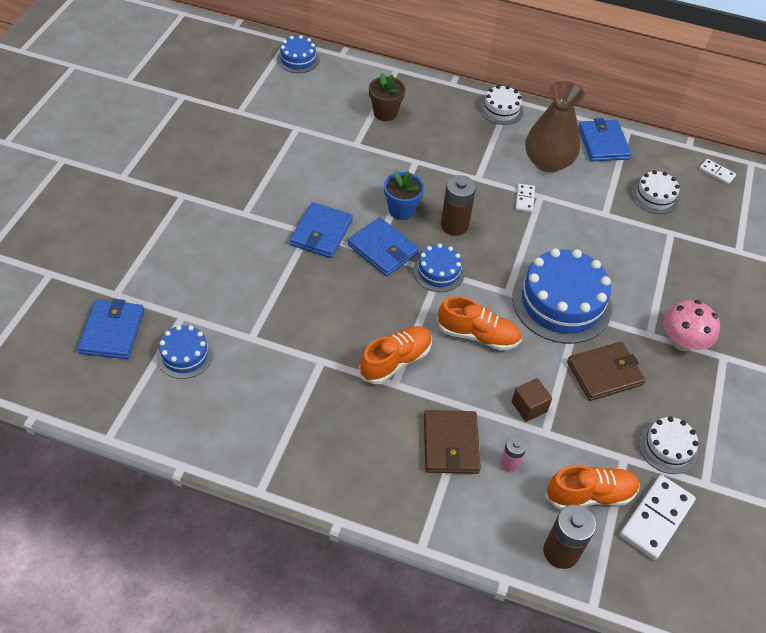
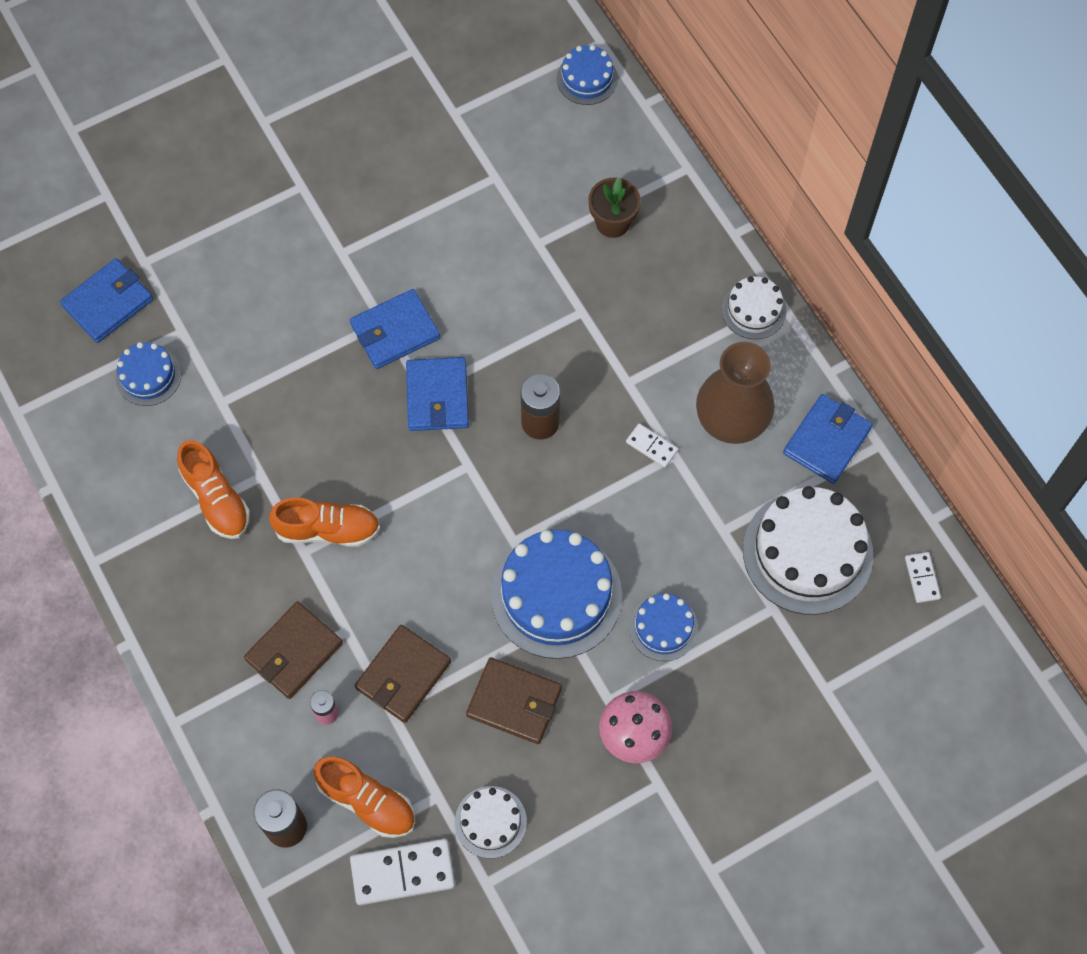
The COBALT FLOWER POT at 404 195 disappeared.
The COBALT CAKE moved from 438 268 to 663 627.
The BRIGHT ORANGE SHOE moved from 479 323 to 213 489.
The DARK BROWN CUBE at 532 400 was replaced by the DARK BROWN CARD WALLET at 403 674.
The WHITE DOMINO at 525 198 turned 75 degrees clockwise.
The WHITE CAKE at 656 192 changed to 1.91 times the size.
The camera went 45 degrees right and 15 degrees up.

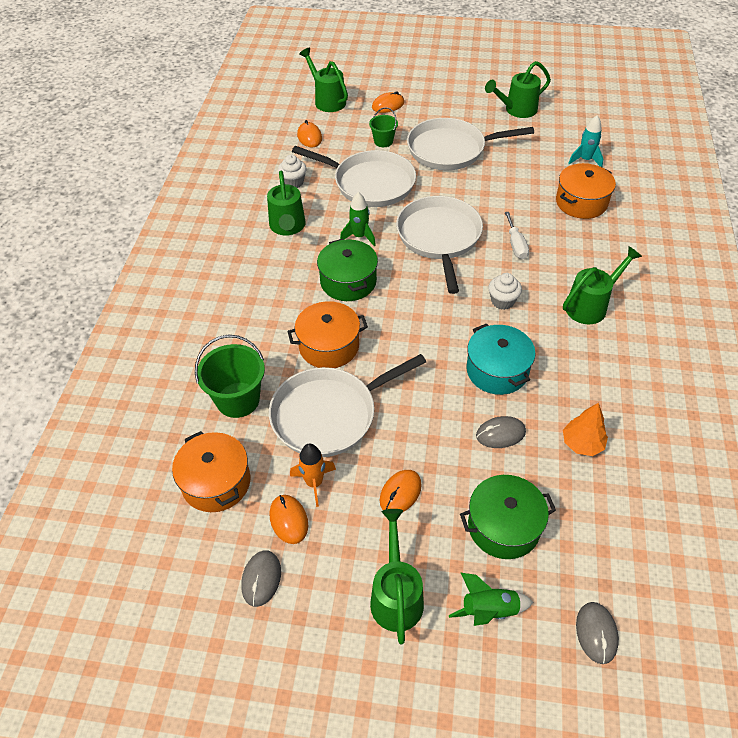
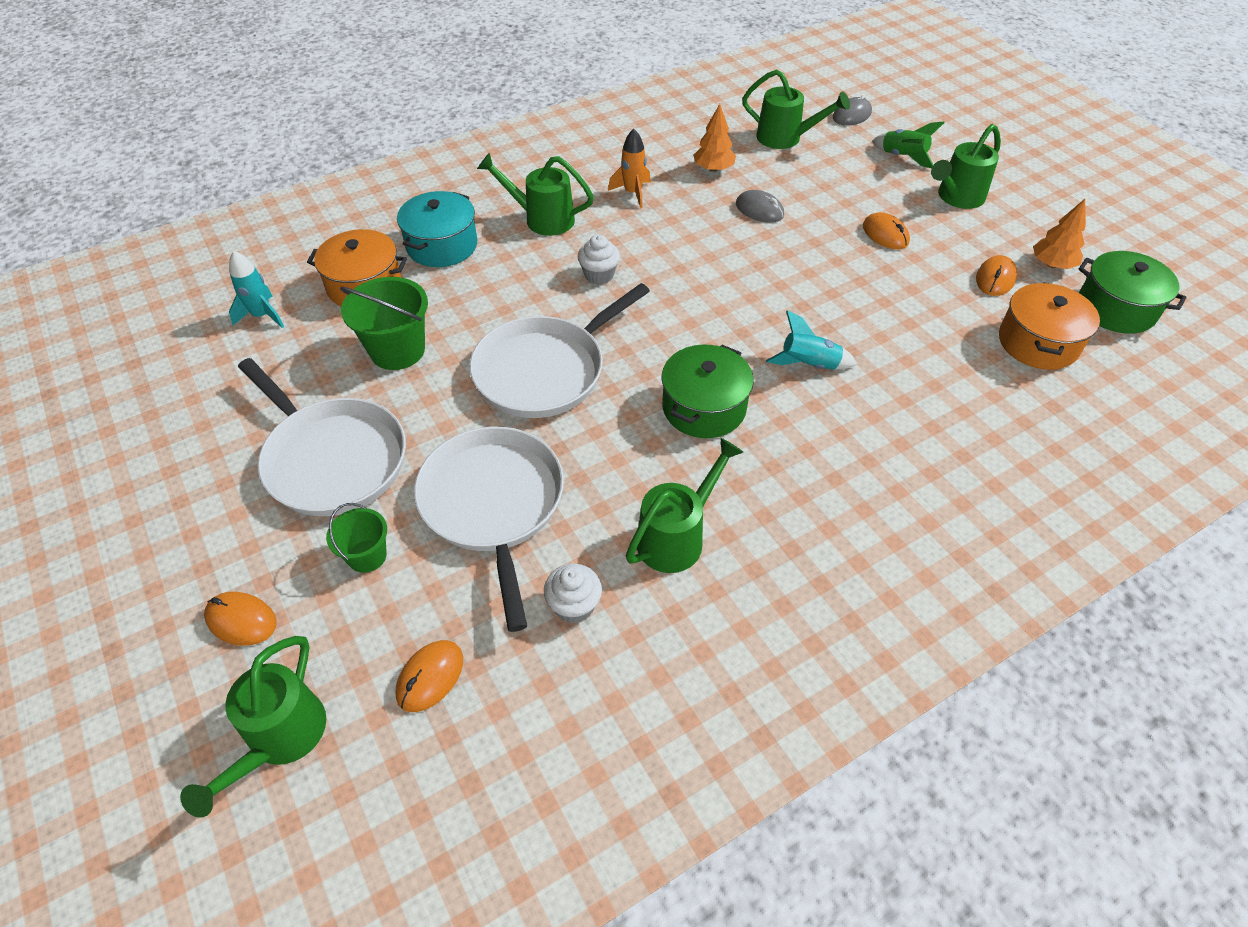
The WHITE PAN at 347 405 disappeared.
The EMERALD SPACESHIP at 358 219 disappeared.
The WHITE SCREWDRIVER at 517 235 disappeared.
The EMERALD BUCKET moved from 230 376 to 384 323.
The BRIGHT ORANGE SPACESHIP moved from 313 475 to 629 168.
The EMERALD STOCKPOT moved from 508 517 to 1132 292.
The TEAL STOCKPOT moved from 500 359 to 437 229.
The EMERALD WATERING CAN moved from 518 89 to 796 109.
The ASH-GREY COMPUTER MOUSE at 261 578 was replaced by the BRIGHT ORANGE TOY TREE at 1059 234.
The BRIGHT ORANGE STOCKPOT at 327 334 was replaced by the TEAL SPACESHIP at 811 340.
The BRIGHT ORANGE COMPUTER MOUSE at 401 491 turned 60 degrees clockwise.
The camera went 130 degrees left and 0 degrees up.

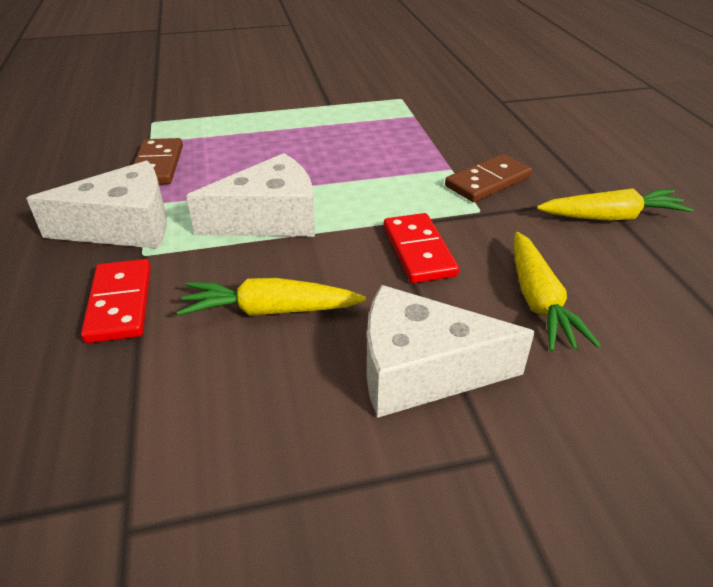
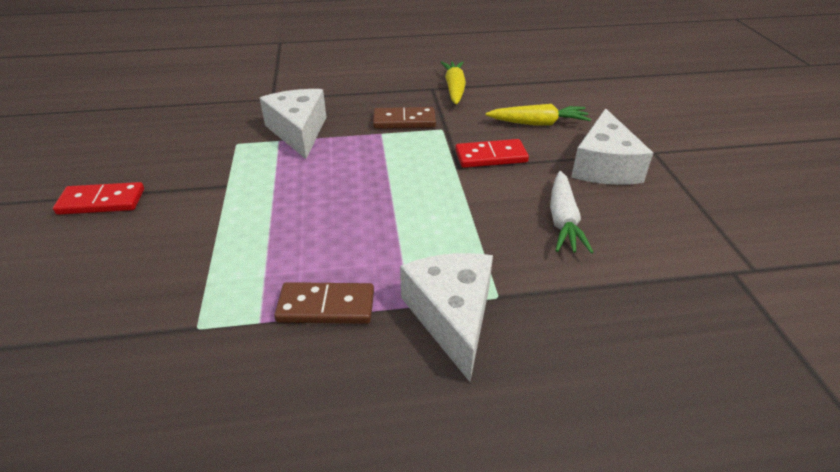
The RED DOMINO moved from 116 301 to 98 198.
The WHITE CHEESE moved from 250 195 to 293 124.
The BRIGHT YELLOW CARROT at 271 297 became the WHITE CARROT at 572 212.
The DARK BROWN DOMINO at 488 178 turned 60 degrees counterclockwise.
The camera went 85 degrees left and 0 degrees up.

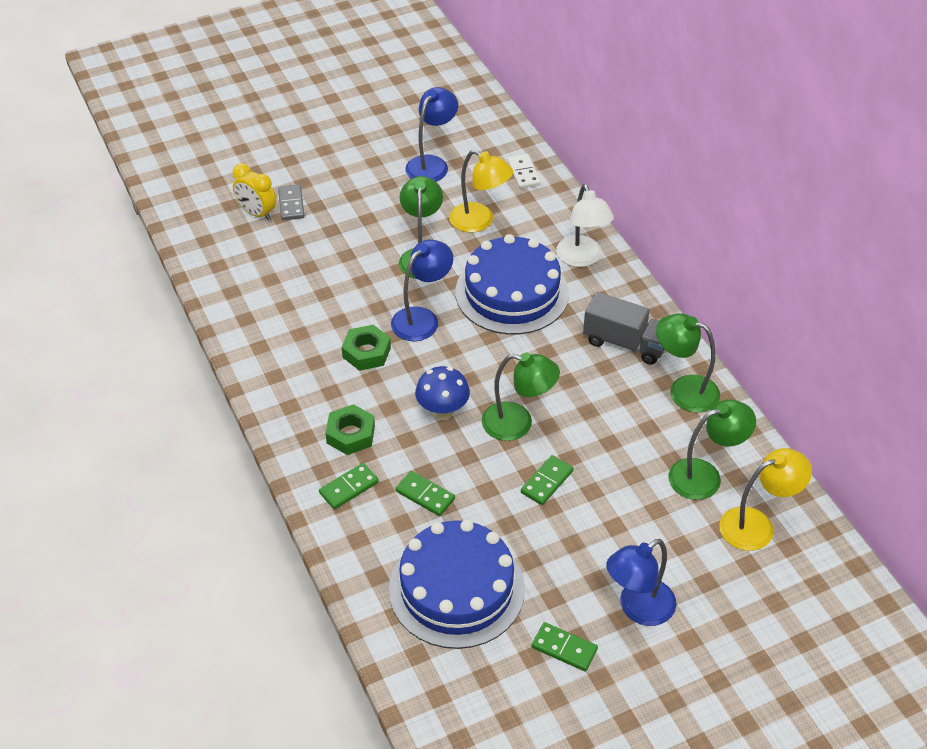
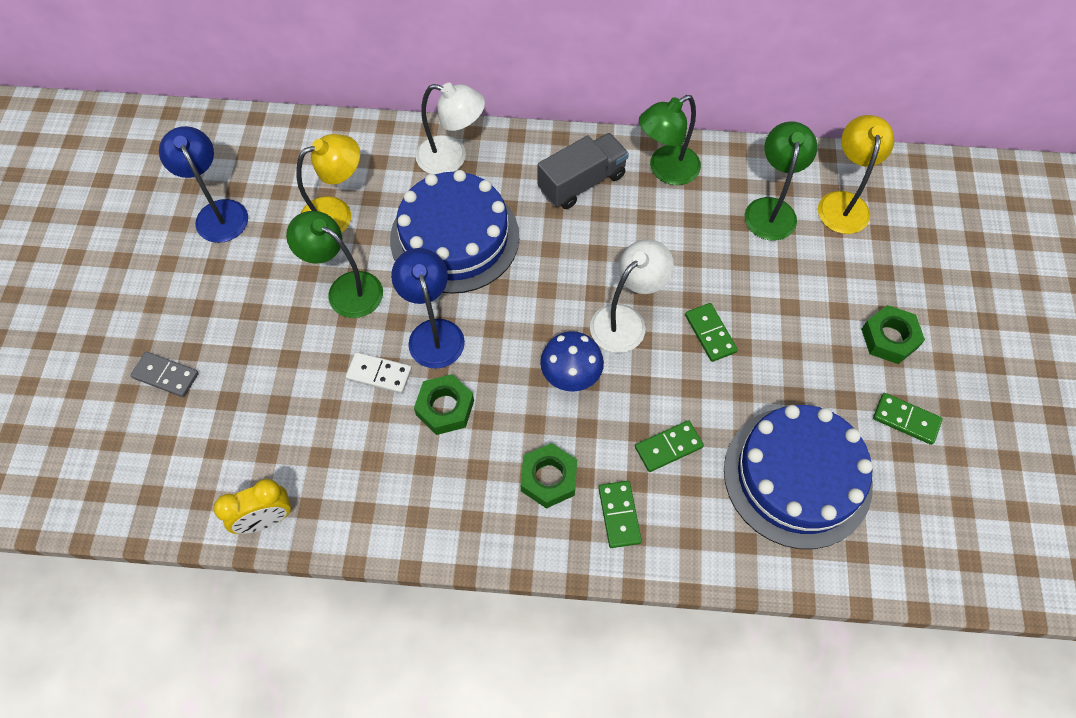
The BRIGHT YELLOW ALARM CLOCK moved from 254 192 to 252 506.
The WHITE DOMINO moved from 524 171 to 379 373.
The COBALT DESK LAMP at 641 582 was replaced by the EMERALD HEX NUT at 893 334.
The EMERALD DESK LAMP at 521 397 became the WHITE DESK LAMP at 632 296.
The EMERALD DOMINO at 565 646 turned 60 degrees clockwise.
The camera went 60 degrees left and 15 degrees up.

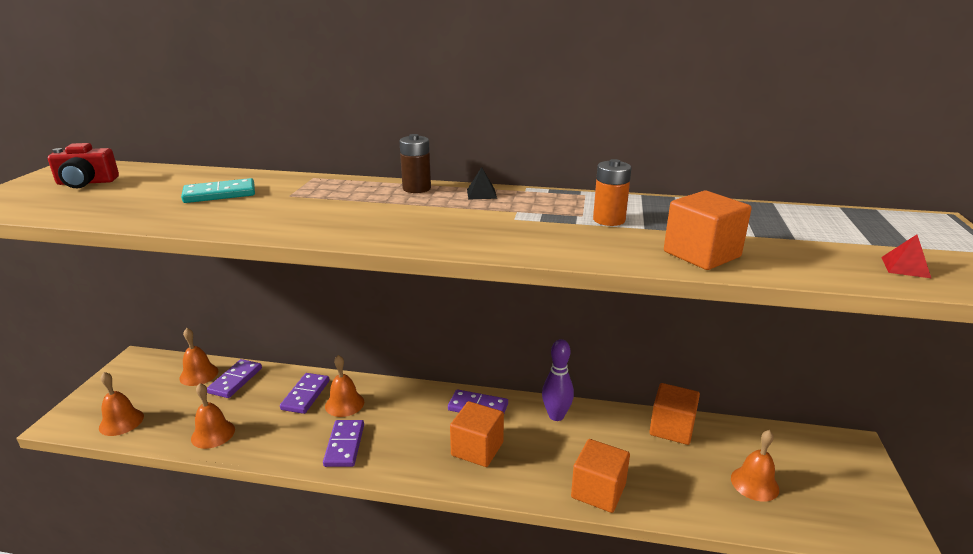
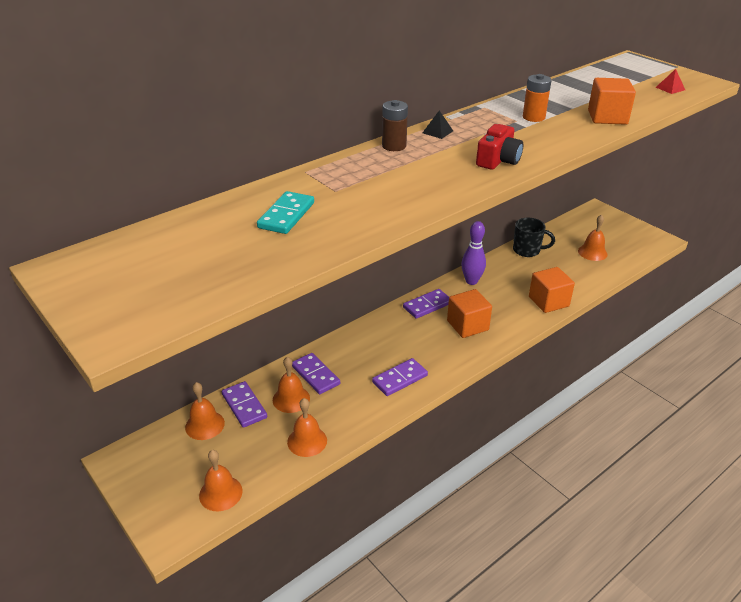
The RED PHOTO CAMERA moved from 83 165 to 499 147.
The BRIGHT ORANGE SCHOOL BELL moved from 344 386 to 291 385.
The BRIGHT ORANGE CUBE at 674 414 was replaced by the EBONY MUG at 534 237.
The PURPLE DOMINO at 343 443 turned 75 degrees counterclockwise.
The camera went 50 degrees left and 10 degrees up.

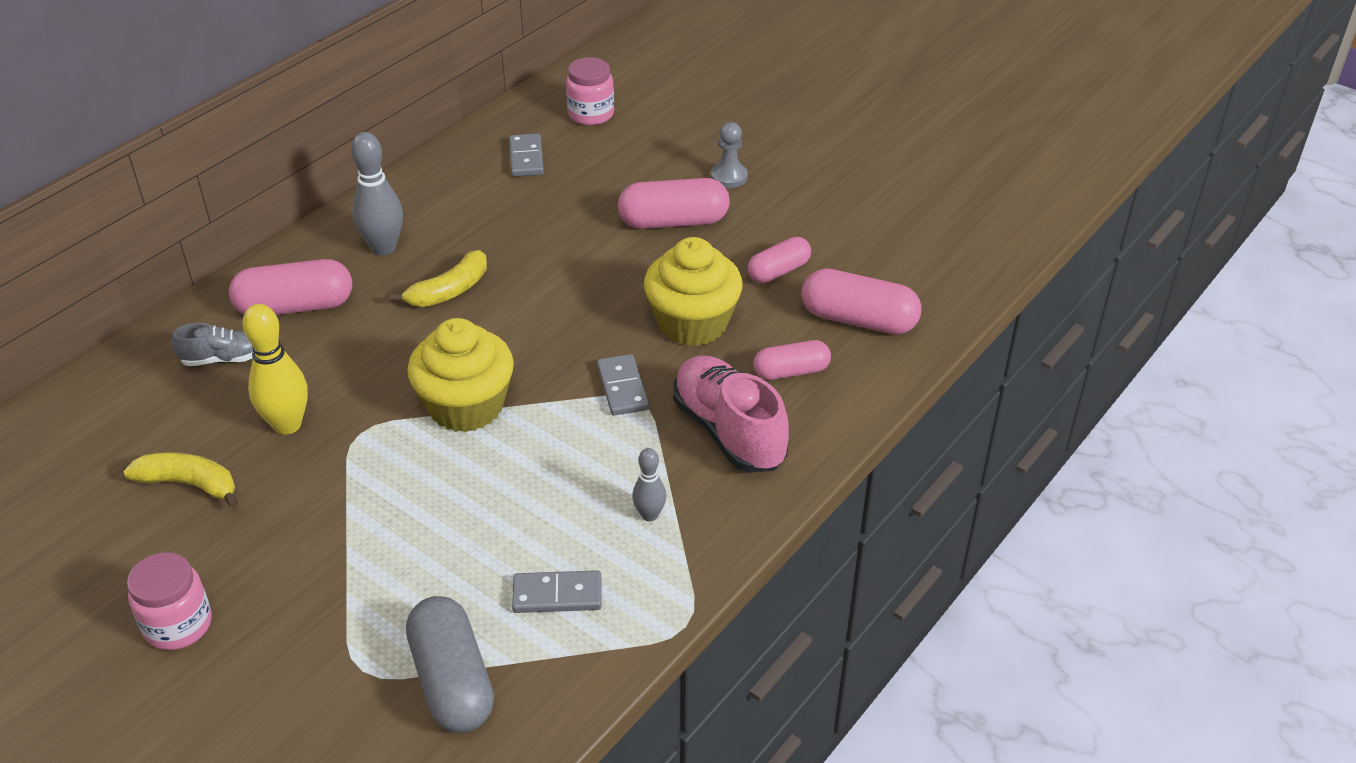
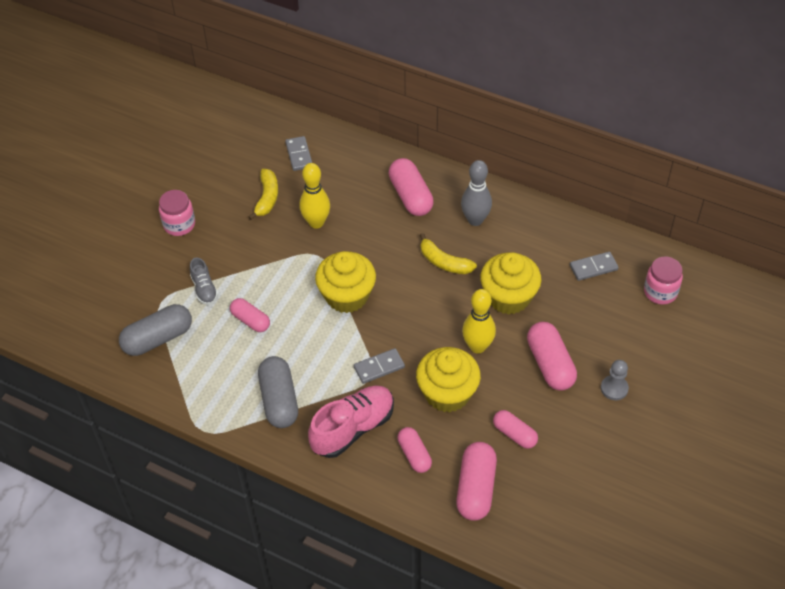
The ROSE-PINK CAPSULE at 250 315 appeared.
The BRIGHT YELLOW BOWLING PIN at 479 321 appeared.
The BRIGHT YELLOW FAIRY CAKE at 510 283 appeared.
The ASH-GREY SHOE moved from 212 344 to 204 281.
The ASH-GREY DOMINO moved from 557 591 to 298 153.
The ASH-GREY BOWLING PIN at 649 484 was replaced by the ASH-GREY CAPSULE at 278 392.
The camera went 80 degrees right and 10 degrees up.

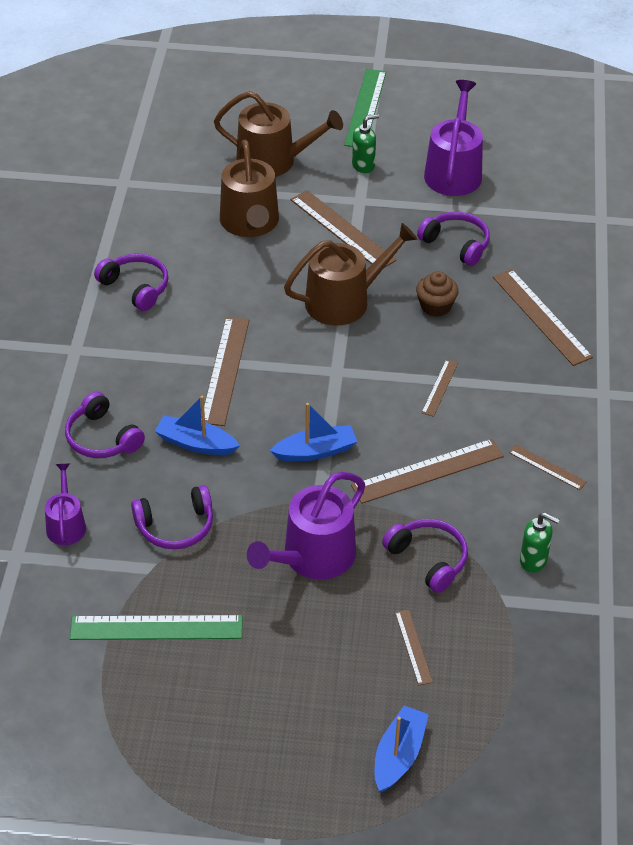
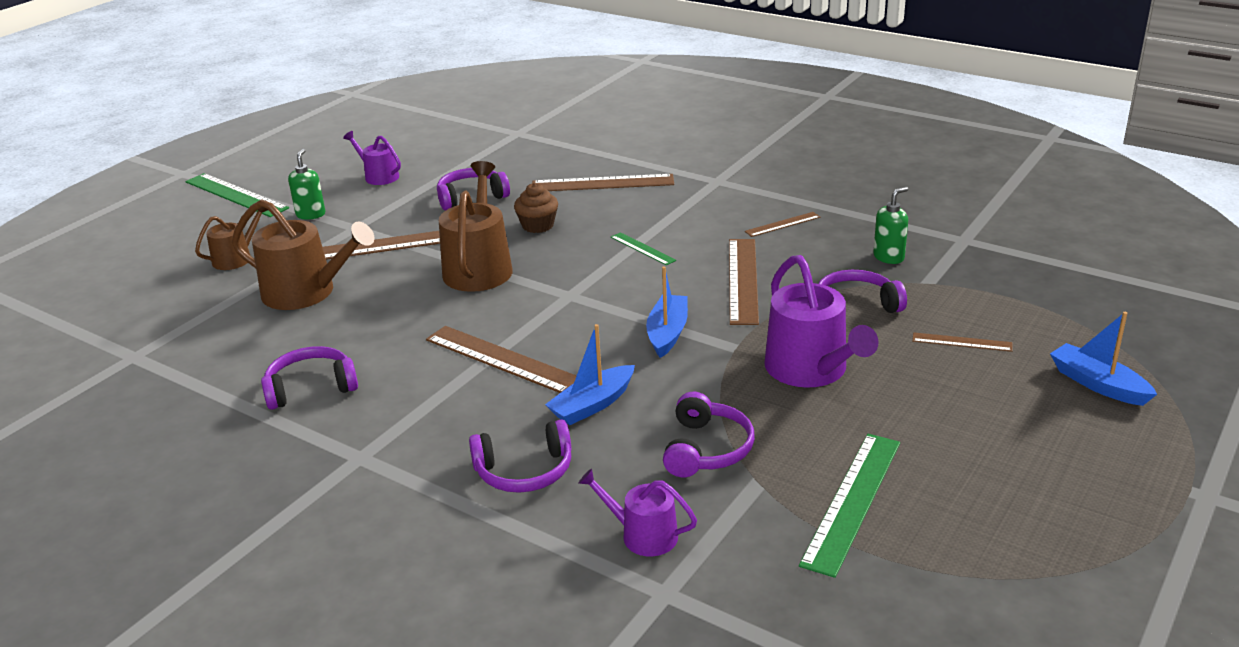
The DARK BROWN RULER at 440 388 became the EMERALD RULER at 643 249.
The DARK BROWN WATERING CAN at 278 134 changed to 0.56 times the size.
The PURPLE WATERING CAN at 453 138 changed to 0.56 times the size.
The camera went 60 degrees left and 15 degrees down.

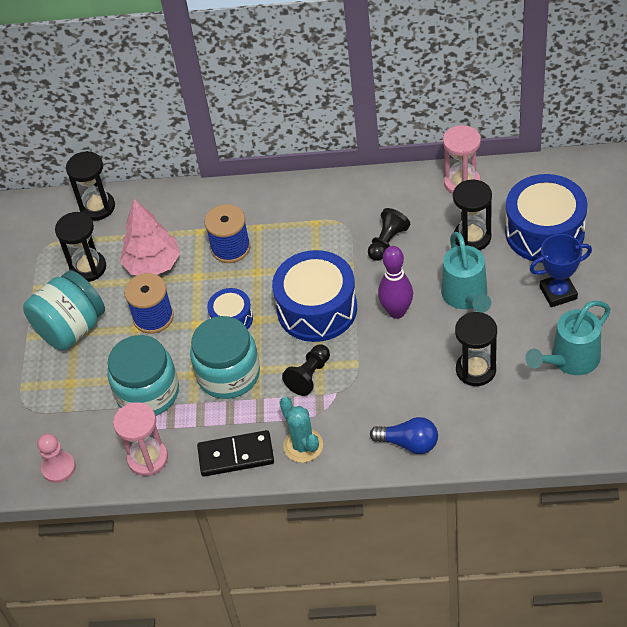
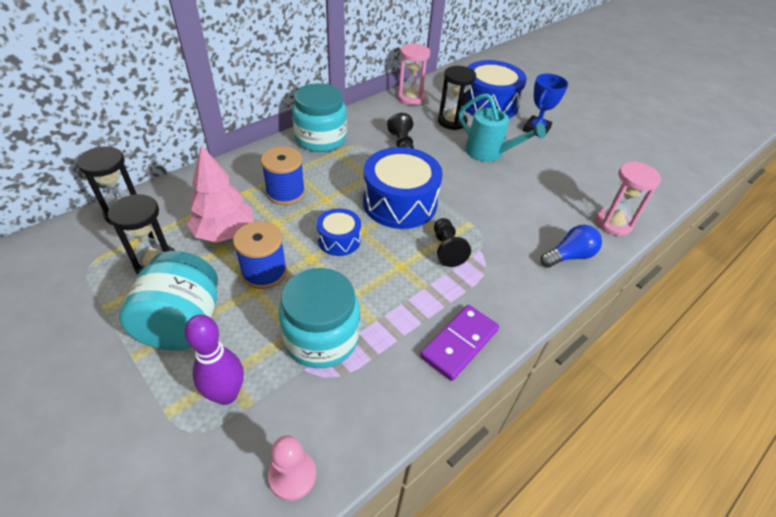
The TEAL PRICKLY PLANT at 301 430 disappeared.
The EBONY HOURGLASS at 476 349 disappeared.
The TEAL WATERING CAN at 568 338 disappeared.
The ROSE-PINK HOURGLASS moved from 140 439 to 628 198.
The TEAL JAR moved from 225 357 to 319 117.
The PURPLE BOWLING PIN moved from 395 282 to 214 360.
The EBONY DOMINO at 235 453 became the PURPLE DOMINO at 459 343.
The camera went 50 degrees left and 5 degrees down.

